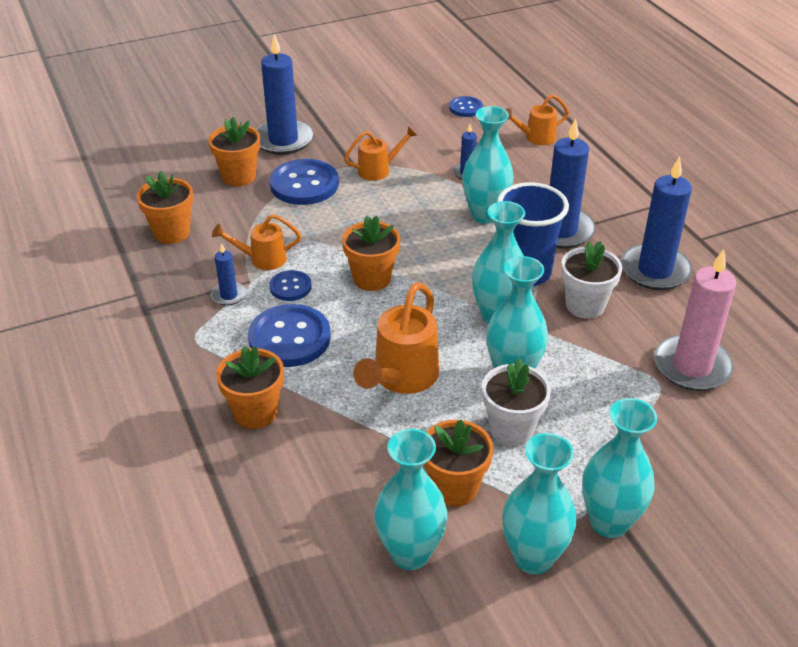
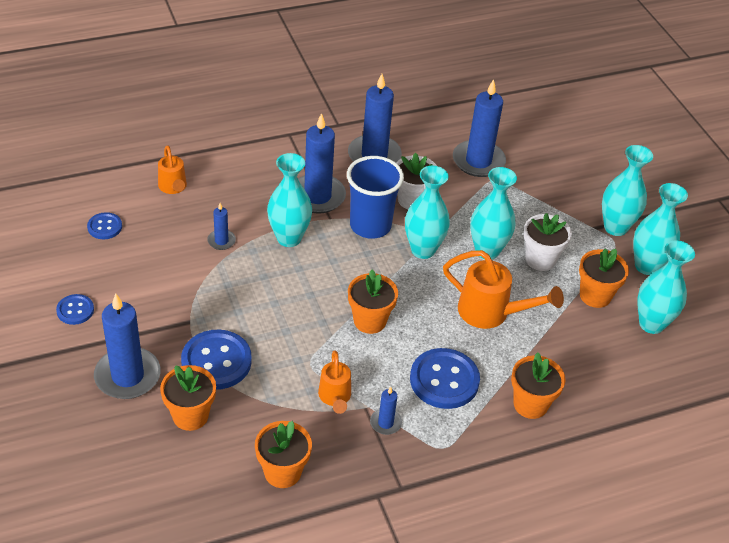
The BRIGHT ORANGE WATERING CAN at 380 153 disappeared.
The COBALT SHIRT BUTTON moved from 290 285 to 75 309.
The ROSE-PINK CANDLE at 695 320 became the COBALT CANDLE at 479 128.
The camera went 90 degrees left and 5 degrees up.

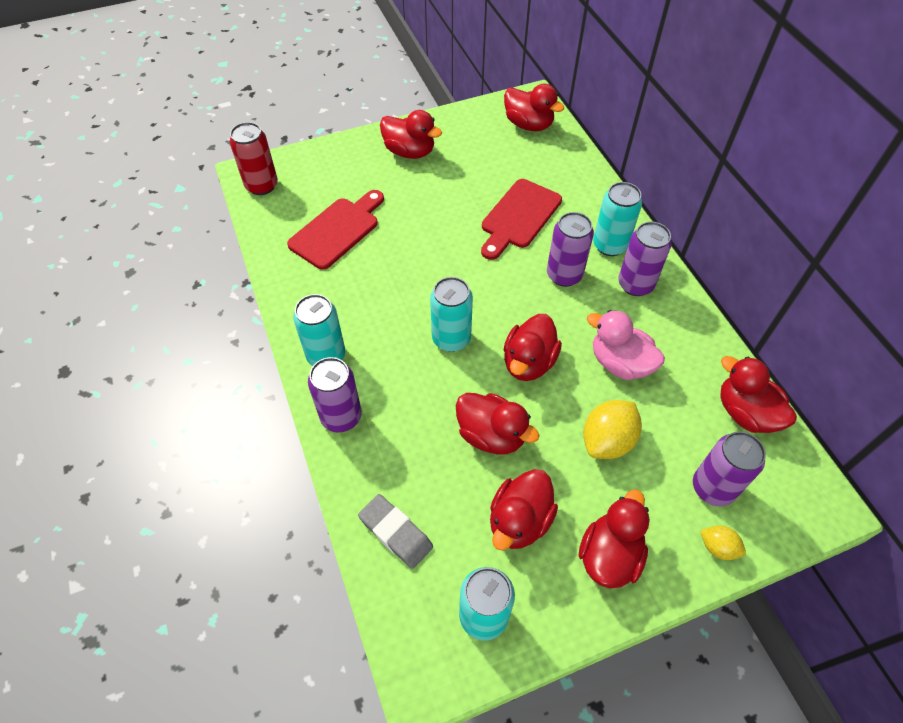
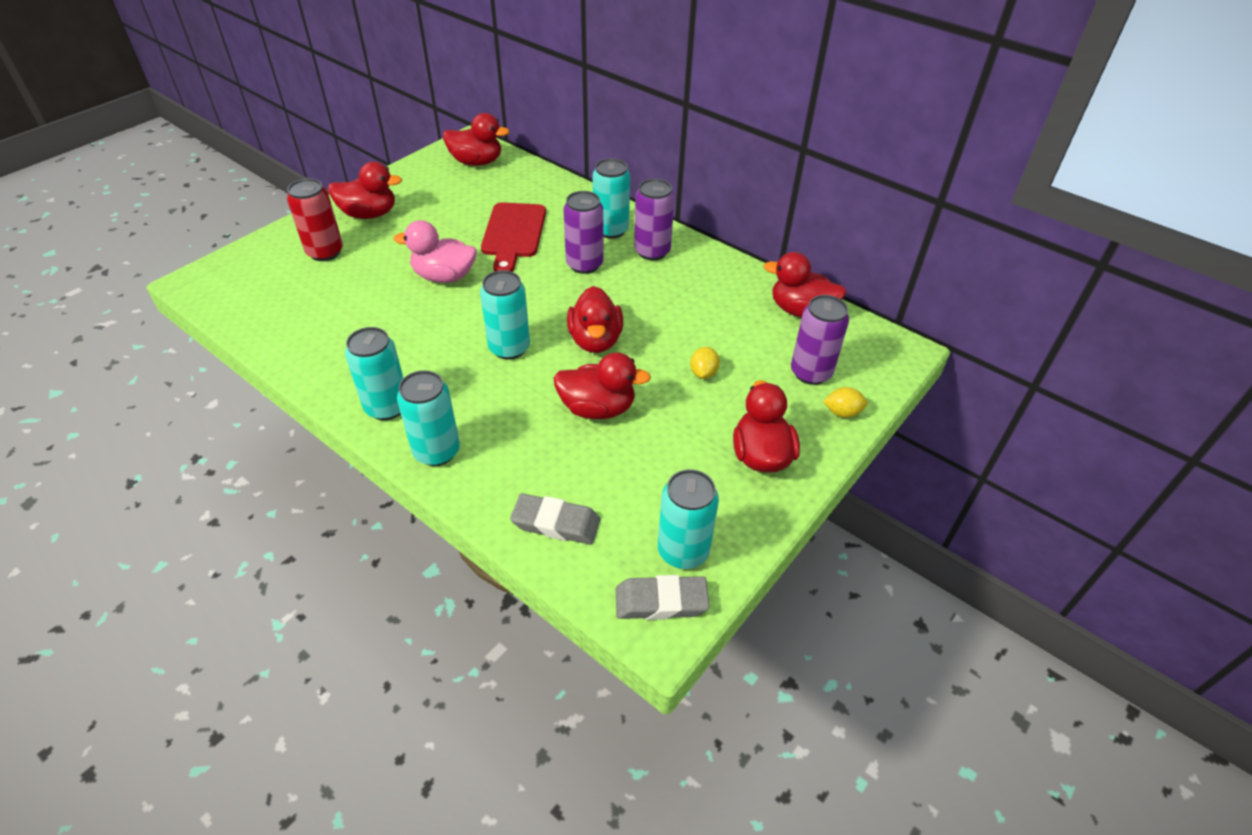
The RED CUTTING BOARD at 335 230 disappeared.
The RED TOY DUCK at 524 510 disappeared.
The ASH-GREY ERASER at 662 597 appeared.
The RED TIN moved from 254 158 to 315 219.
The ROSE-PINK TOY DUCK moved from 626 345 to 435 251.
The PURPLE TIN at 335 394 became the TEAL TIN at 428 418.
The BRIGHT YELLOW LEMON at 612 429 changed to 0.55 times the size.
The camera went 30 degrees left and 10 degrees down.

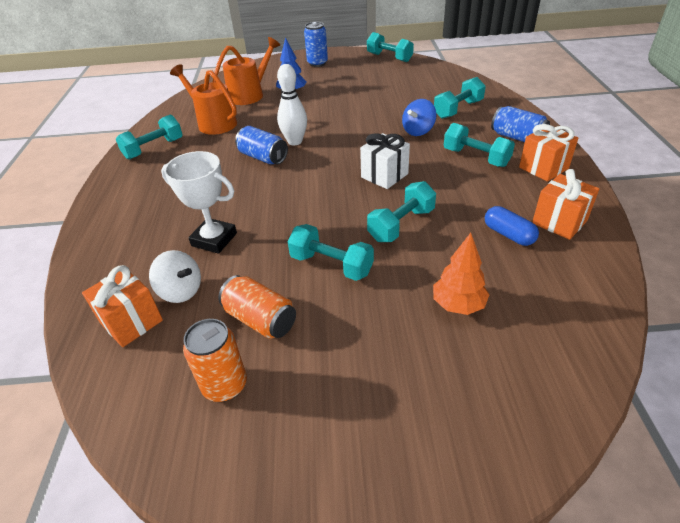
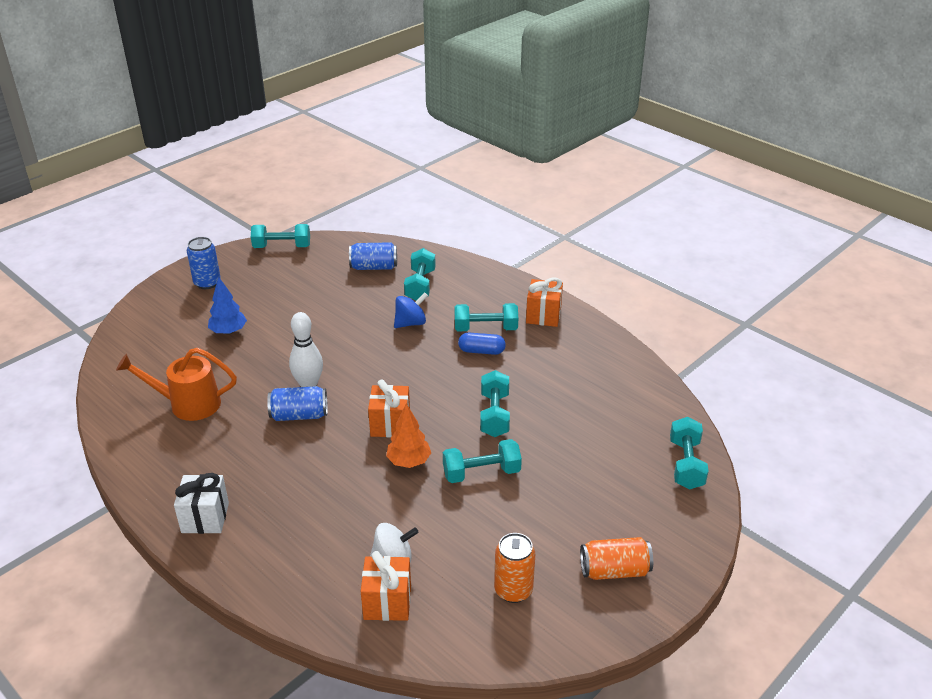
The WHITE PRIZE CUP at 199 202 disappeared.
The BRIGHT ORANGE WATERING CAN at 246 71 disappeared.
The TEAL HAND WEIGHT moved from 149 137 to 689 453.
The BRIGHT ORANGE TIN moved from 257 307 to 616 558.
The WHITE WRAPPED GIFT moved from 385 161 to 201 503.
The BRIGHT ORANGE TOY TREE moved from 461 274 to 408 436.
The COBALT CAPSULE moved from 512 226 to 482 344.
The COBALT TIN moved from 520 124 to 373 256.
The BRIGHT ORANGE WRAPPED GIFT moved from 565 204 to 389 408.
The COBALT WHIRLIGIG at 419 117 turned 120 degrees counterclockwise.
The camera went 45 degrees left and 5 degrees down.

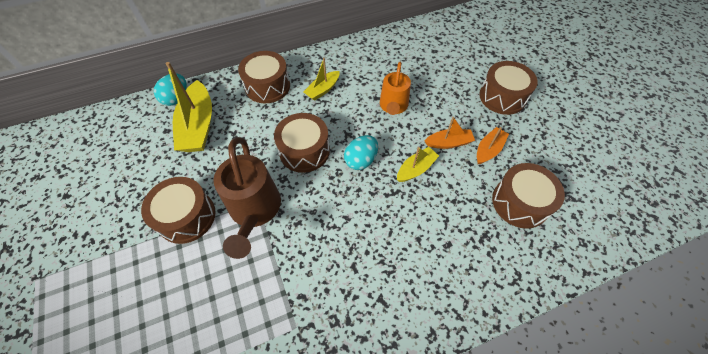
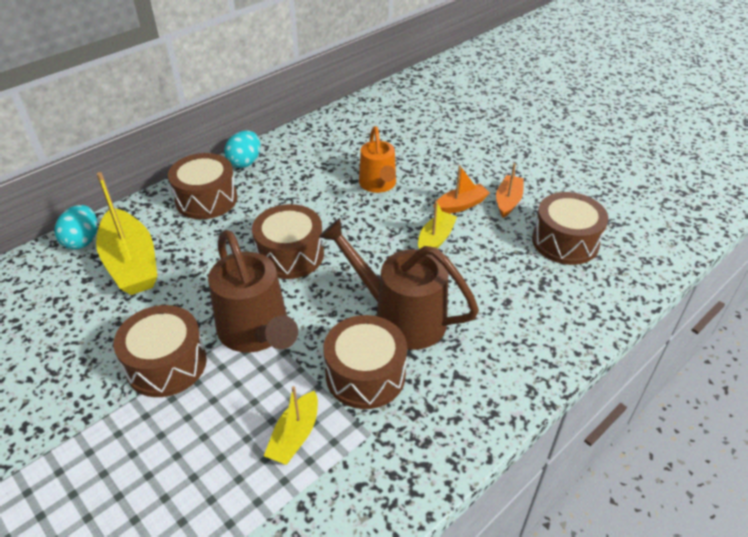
The DARK BROWN WATERING CAN at 399 284 appeared.
The BRIGHT YELLOW TOY BOAT moved from 321 79 to 291 425.
The TEAL EGG moved from 361 152 to 242 149.
The DARK BROWN DRUM moved from 508 88 to 365 362.
The camera went 20 degrees left and 15 degrees down.

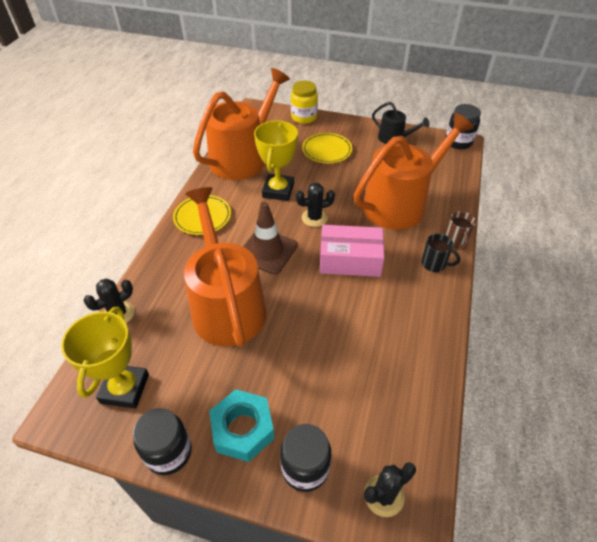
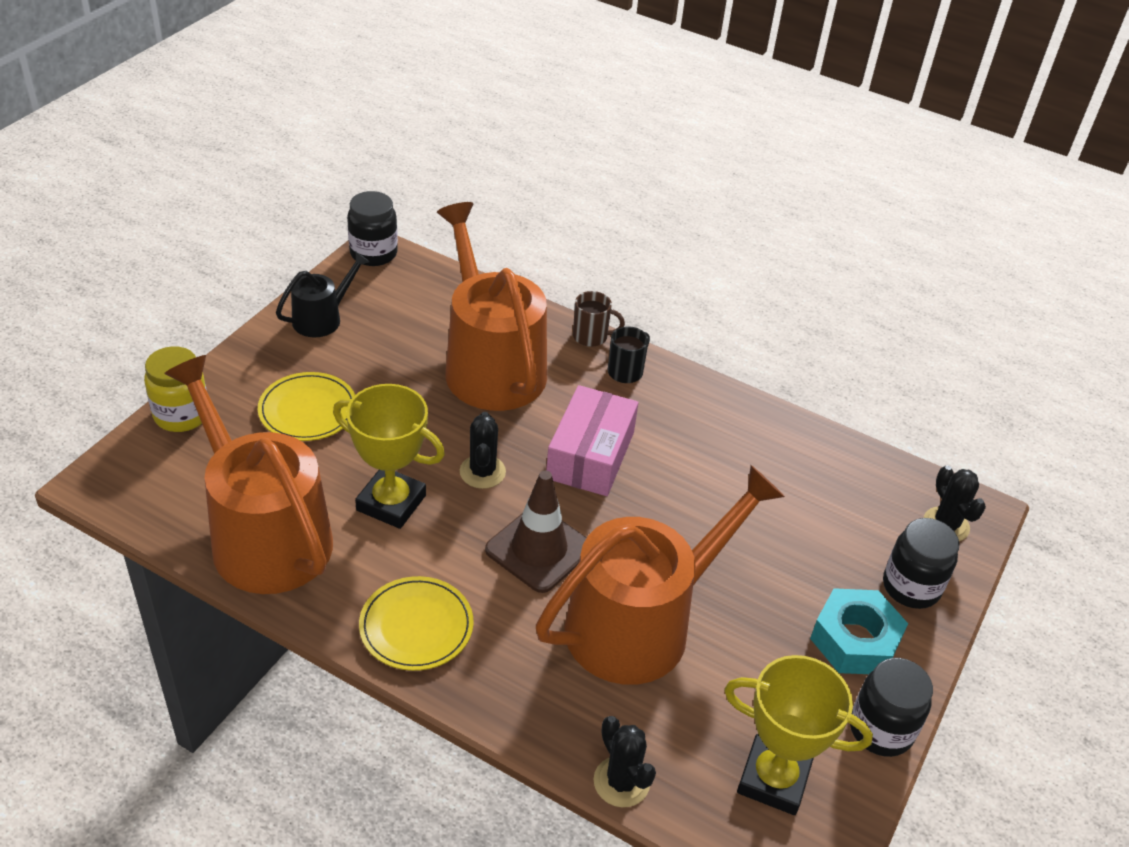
The BRIGHT ORANGE WATERING CAN at 225 267 turned 150 degrees clockwise.
The camera went 80 degrees left and 5 degrees down.

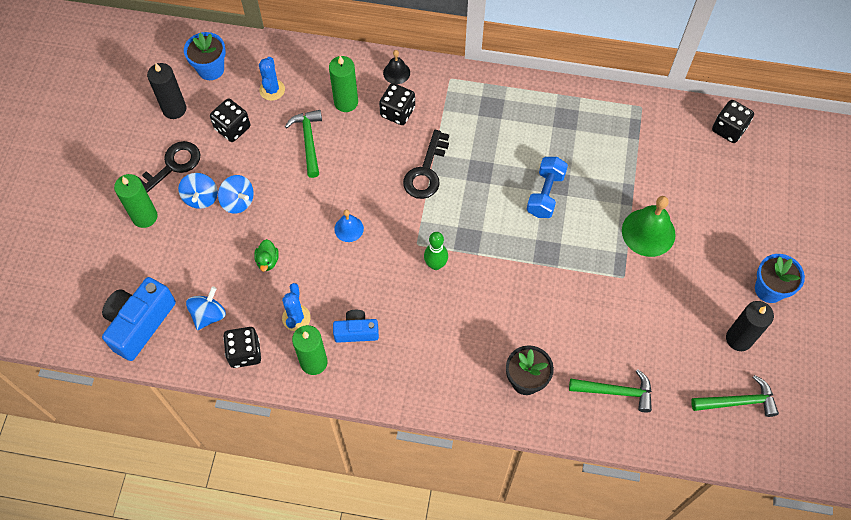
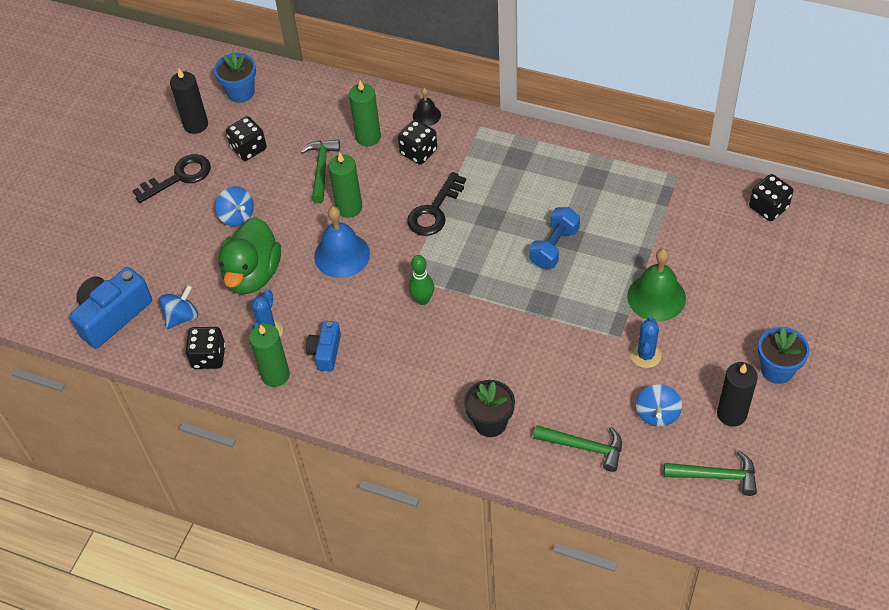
The EMERALD CANDLE moved from 136 201 to 345 185.
The COBALT WHIRLIGIG moved from 198 191 to 659 405.
The COBALT PRICKLY PLANT moved from 272 79 to 646 342.
The COBALT PHOTO CAMERA at 356 326 turned 90 degrees counterclockwise.
The EMERALD TOY DUCK at 266 255 changed to 2.42 times the size.
The COBALT SCHOOL BELL at 349 225 changed to 1.83 times the size.
The camera went 15 degrees right and 10 degrees down.

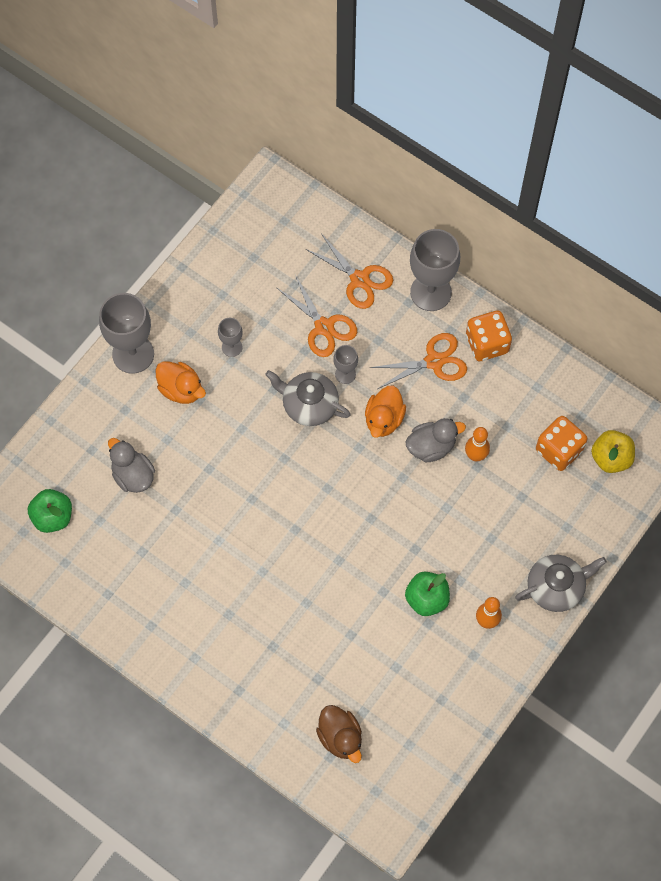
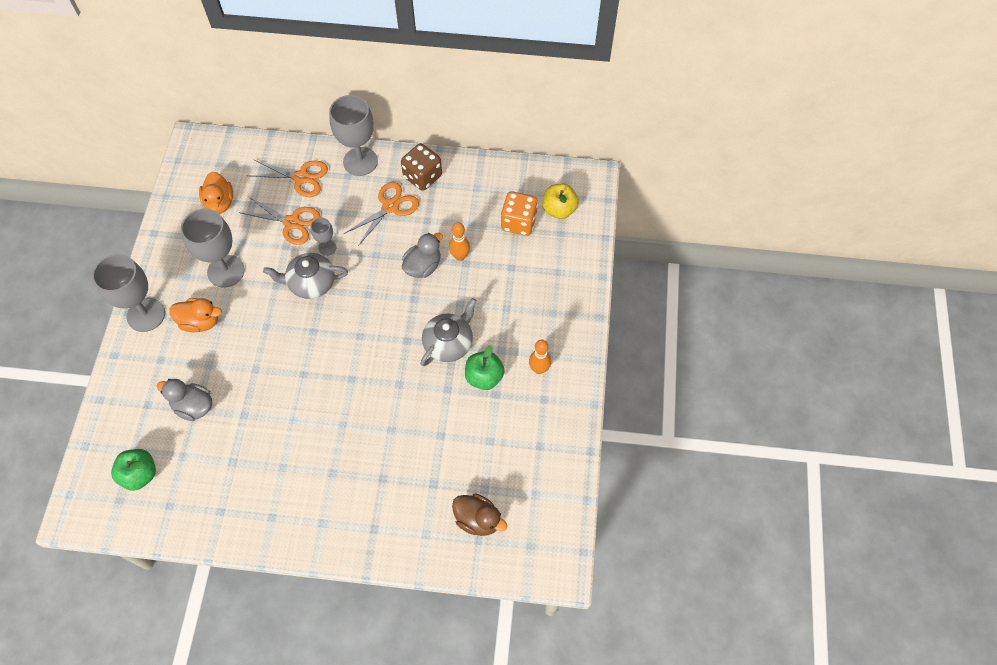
The BRIGHT ORANGE TOY DUCK moved from 385 411 to 216 192.
The ASH-GREY TEAPOT moved from 561 583 to 448 332.
The BRIGHT ORANGE GAME DIE at 489 336 became the DARK BROWN GAME DIE at 421 167.
The ASH-GREY GOBLET at 230 337 changed to 2.02 times the size.
The camera went 30 degrees left and 5 degrees down.

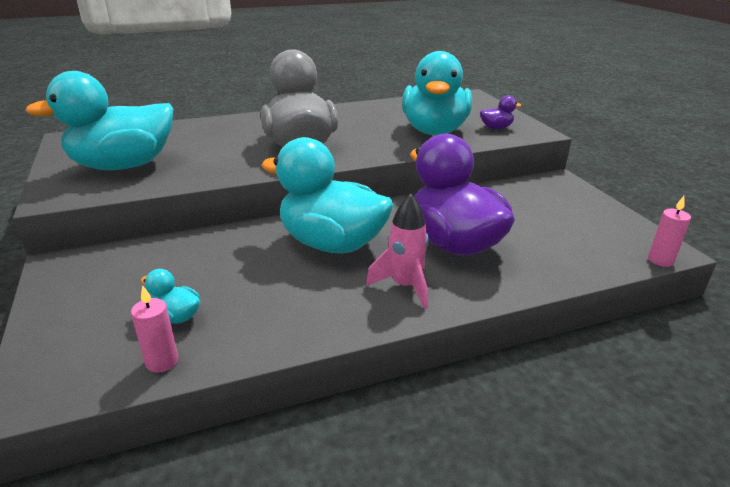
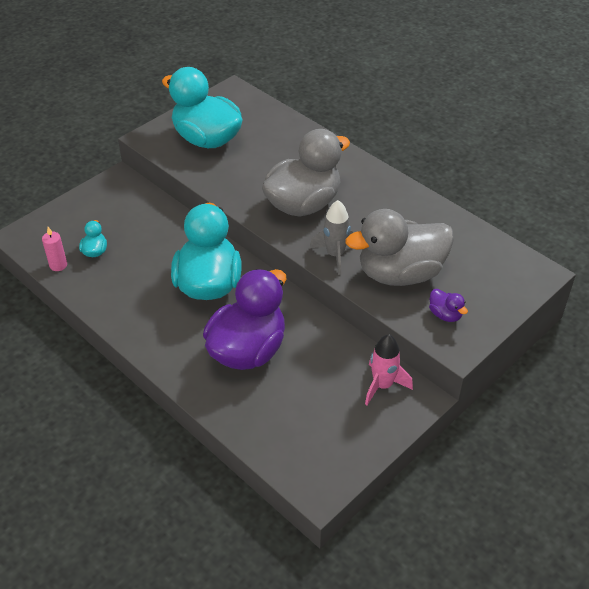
The ROSE-PINK CANDLE at 669 231 disappeared.
The ASH-GREY SPACESHIP at 332 237 appeared.
The ROSE-PINK SPACESHIP moved from 397 251 to 389 369.
The TEAL TOY DUCK at 437 93 became the ASH-GREY TOY DUCK at 399 247.
The camera went 65 degrees right and 15 degrees up.

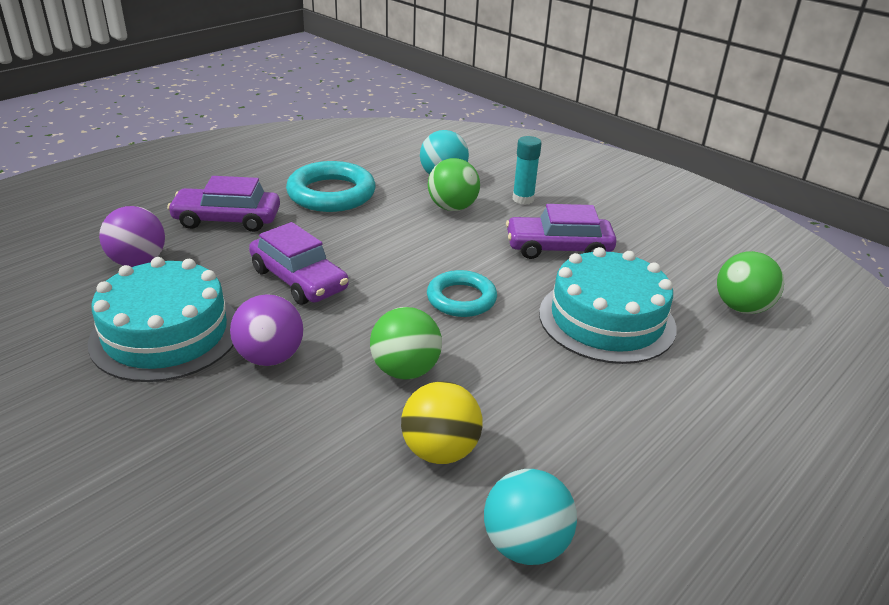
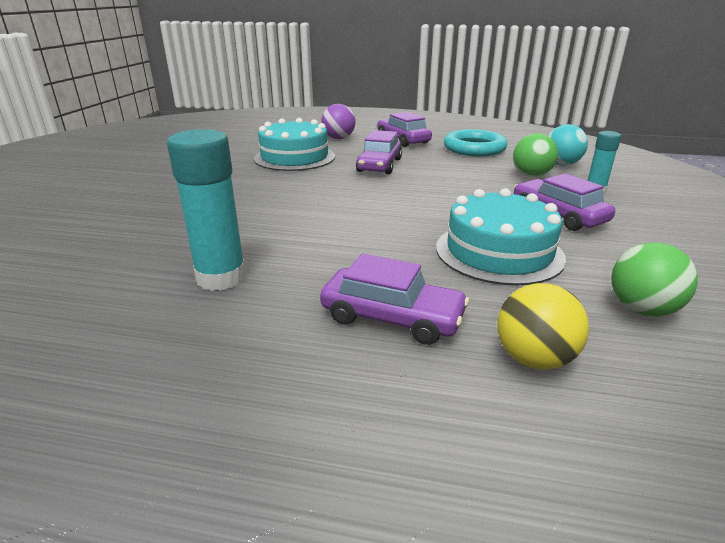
The PURPLE SPHERE at 267 330 disappeared.
The EMERALD SPHERE at 406 343 disappeared.
The TEAL TORUS at 462 293 disappeared.
The PURPLE TOY CAR at 394 299 appeared.
The BRIGHT YELLOW SPHERE moved from 442 422 to 543 326.
The TEAL SPHERE at 530 517 was replaced by the TEAL GLUE at 206 210.
The camera went 60 degrees right and 5 degrees down.

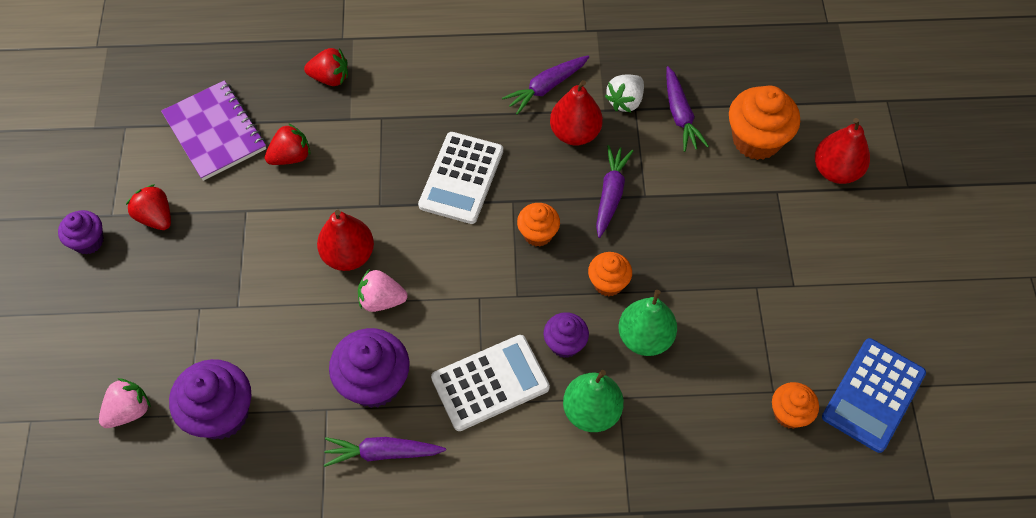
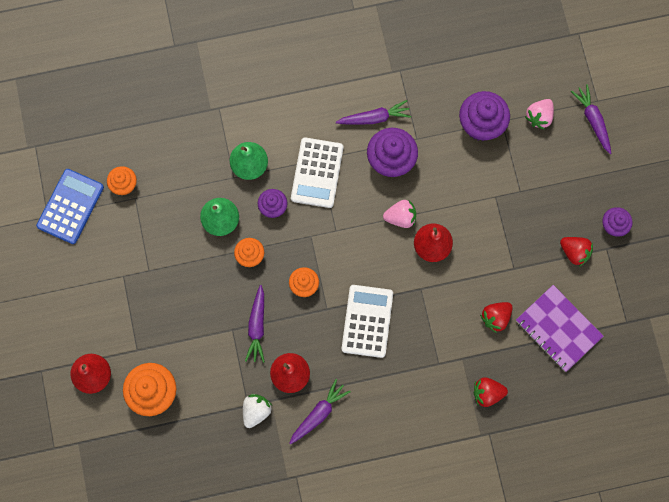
The PURPLE CARROT moved from 687 109 to 591 119.
The WHITE ADDING MACHINE at 490 383 turned 45 degrees counterclockwise.
The camera went 170 degrees right and 15 degrees up.

